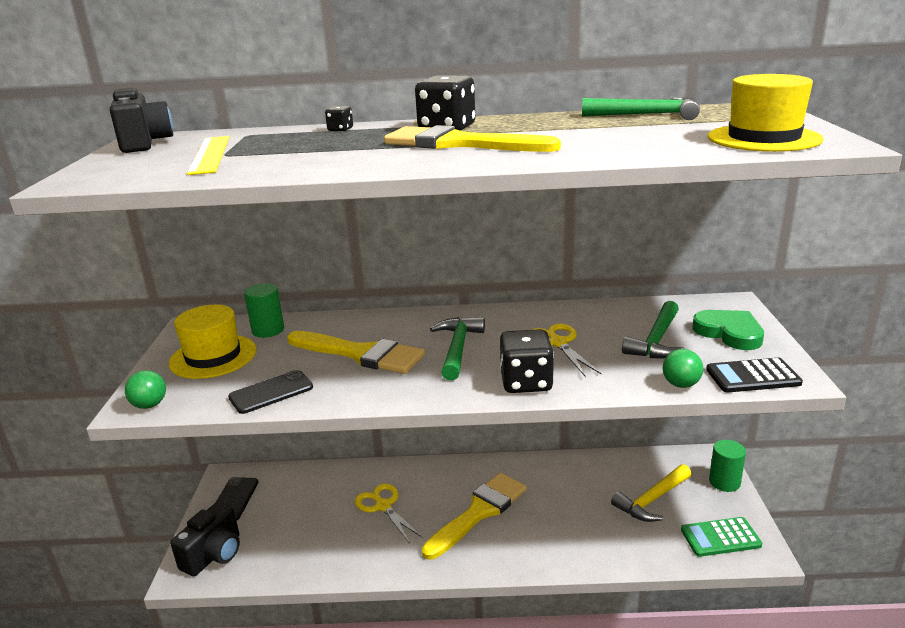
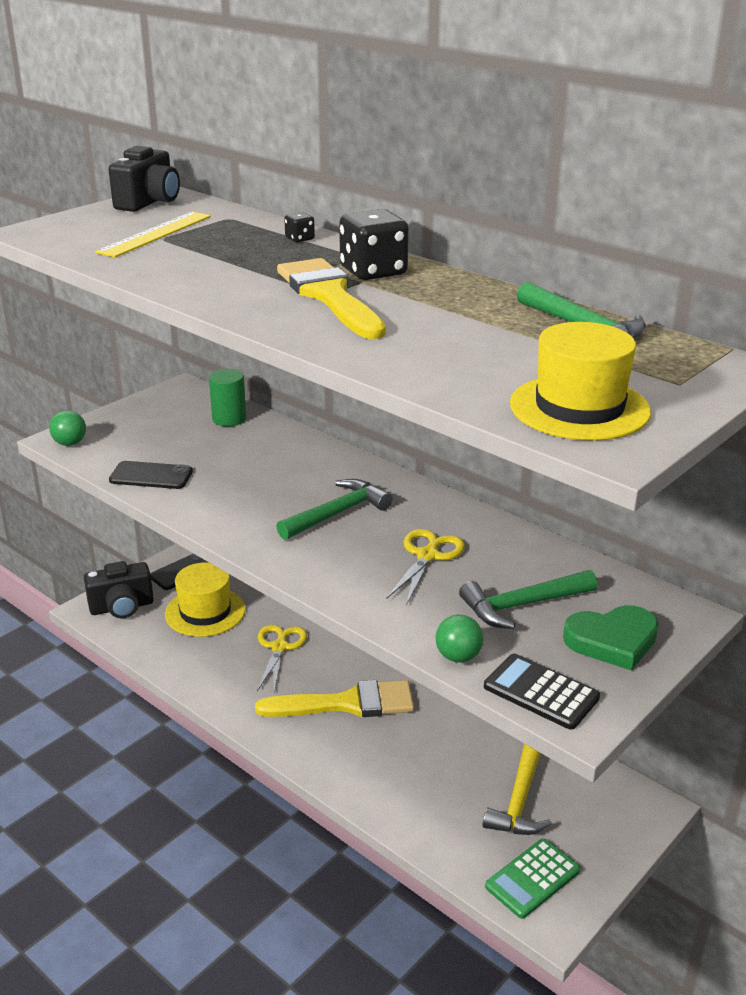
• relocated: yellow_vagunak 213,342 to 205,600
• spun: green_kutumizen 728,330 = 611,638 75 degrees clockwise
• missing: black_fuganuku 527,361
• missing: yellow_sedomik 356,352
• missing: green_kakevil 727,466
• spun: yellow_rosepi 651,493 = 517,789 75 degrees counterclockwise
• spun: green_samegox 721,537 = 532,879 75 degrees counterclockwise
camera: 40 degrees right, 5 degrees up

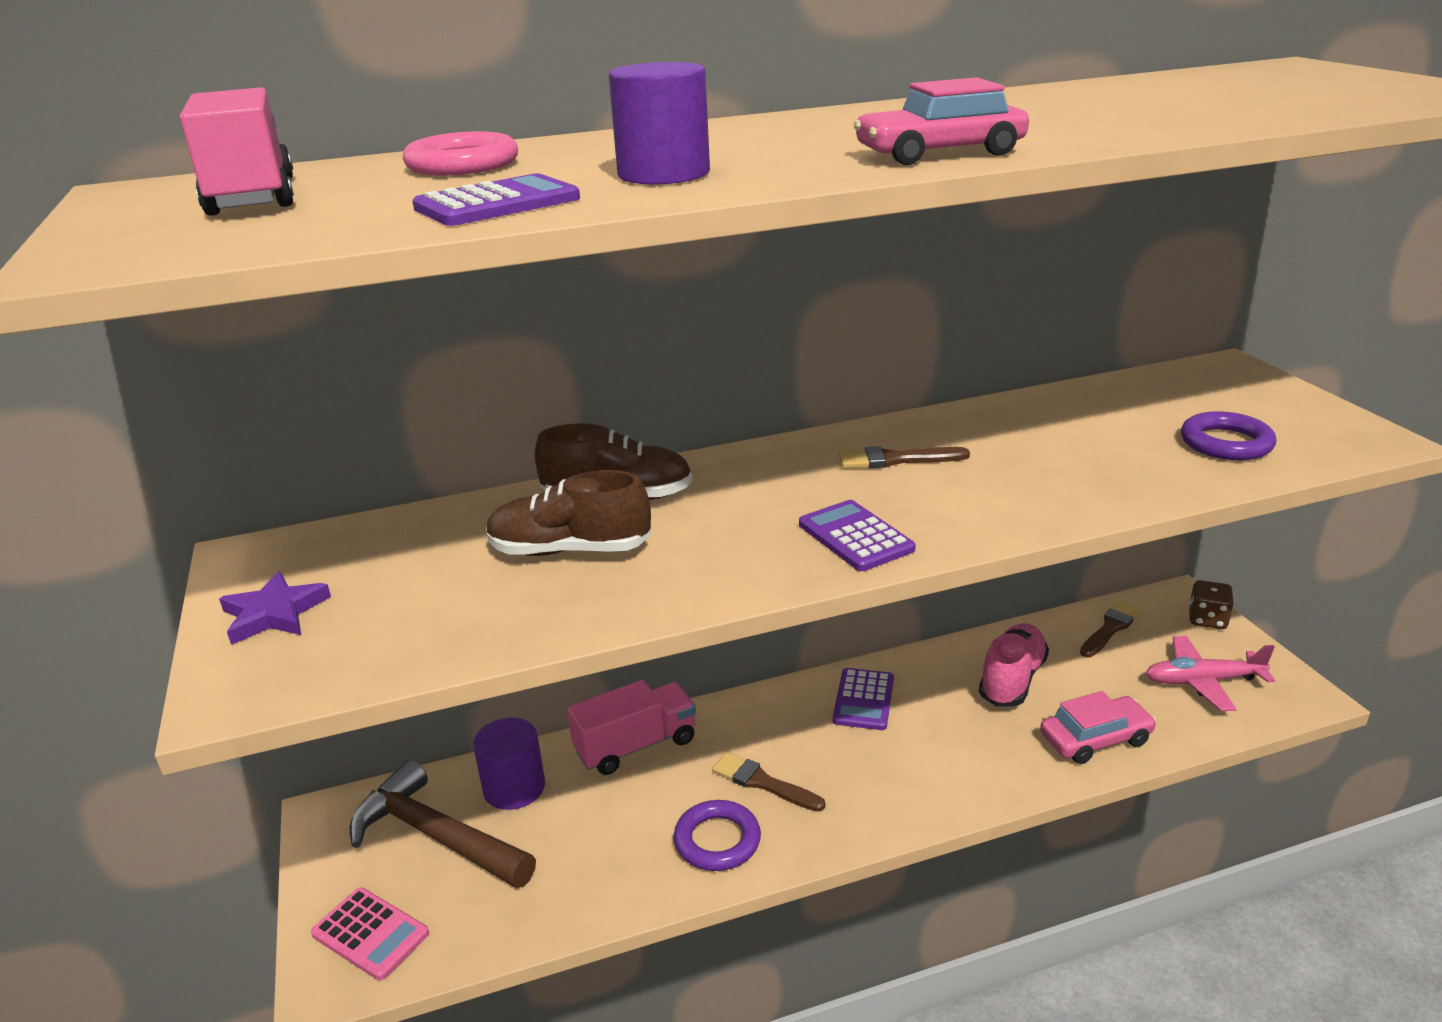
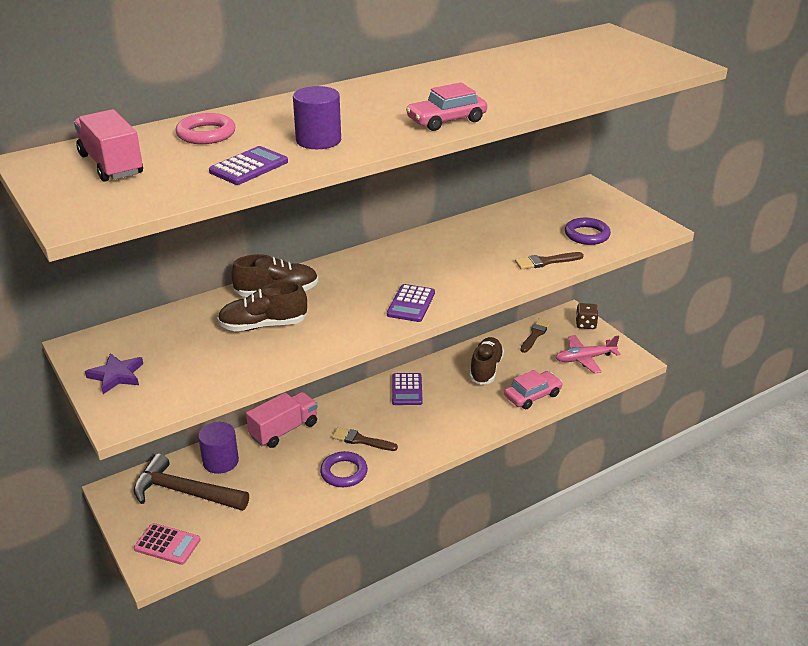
• relocated: brown_sedomik 904,457 to 549,261
• spun: purple_samegox 857,535 = 411,303 120 degrees counterclockwise
• colour: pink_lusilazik 1014,665 to brown_lusilazik 486,361
camera: 15 degrees left, 5 degrees up

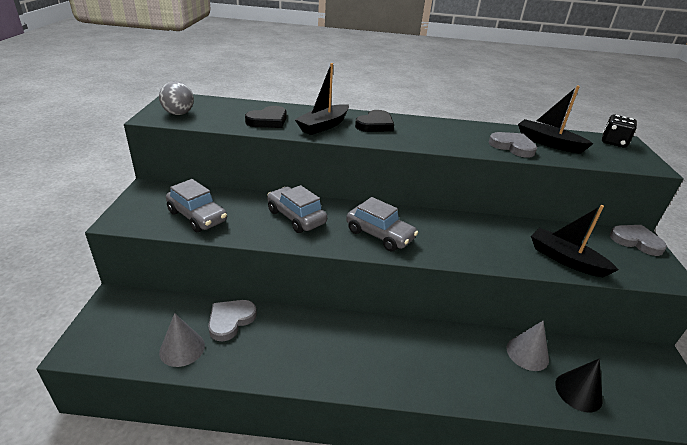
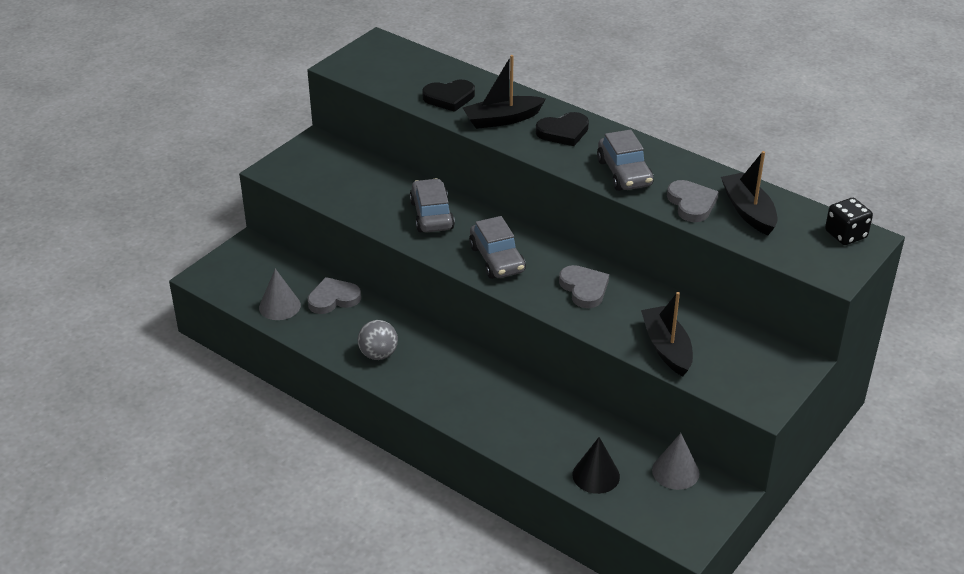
• relocated: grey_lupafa 176,98 to 378,340
• relocated: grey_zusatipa 196,205 to 625,160
• relocated: grey_kutumizen 638,240 to 584,286
• relocated: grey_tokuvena 528,345 to 675,461
camera: 35 degrees right, 5 degrees up

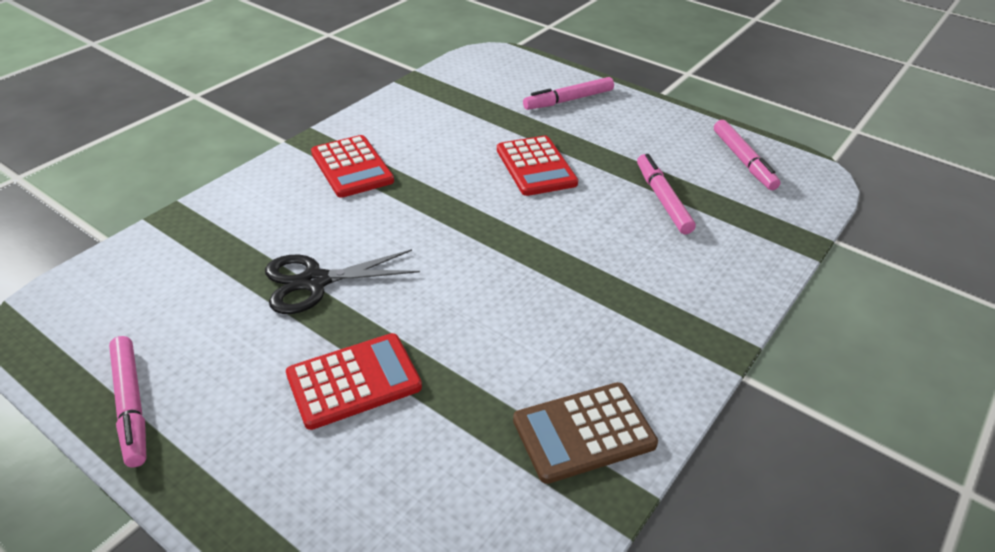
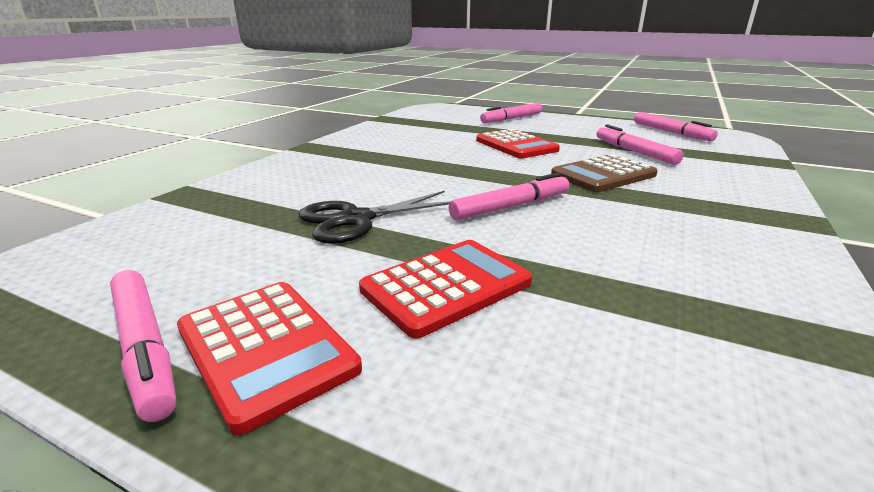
• relocated: red_samegox 352,166 to 269,358
• relocated: brown_samegox 585,433 to 604,173
• appeared: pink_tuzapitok 509,196
camera: 10 degrees left, 15 degrees down

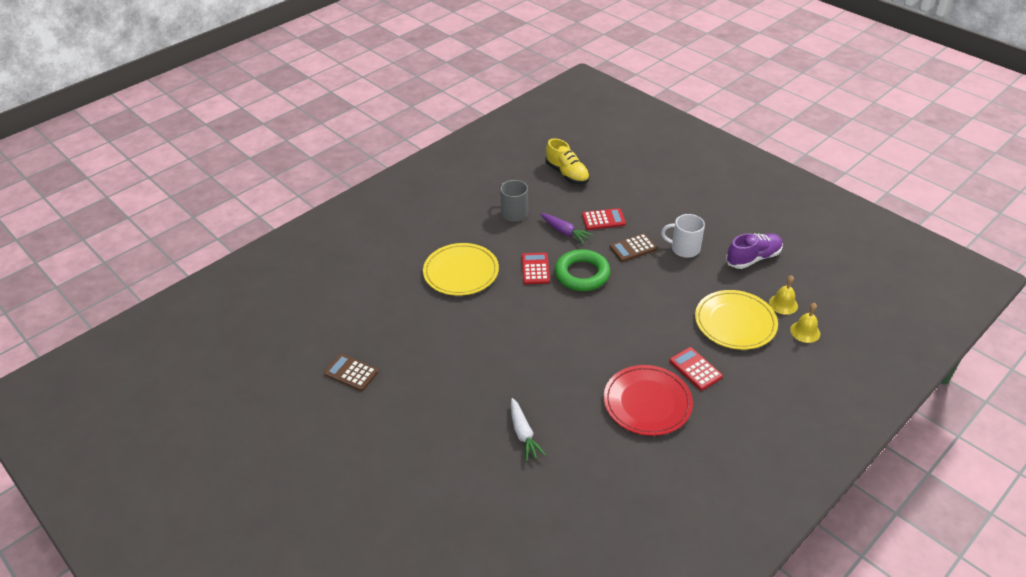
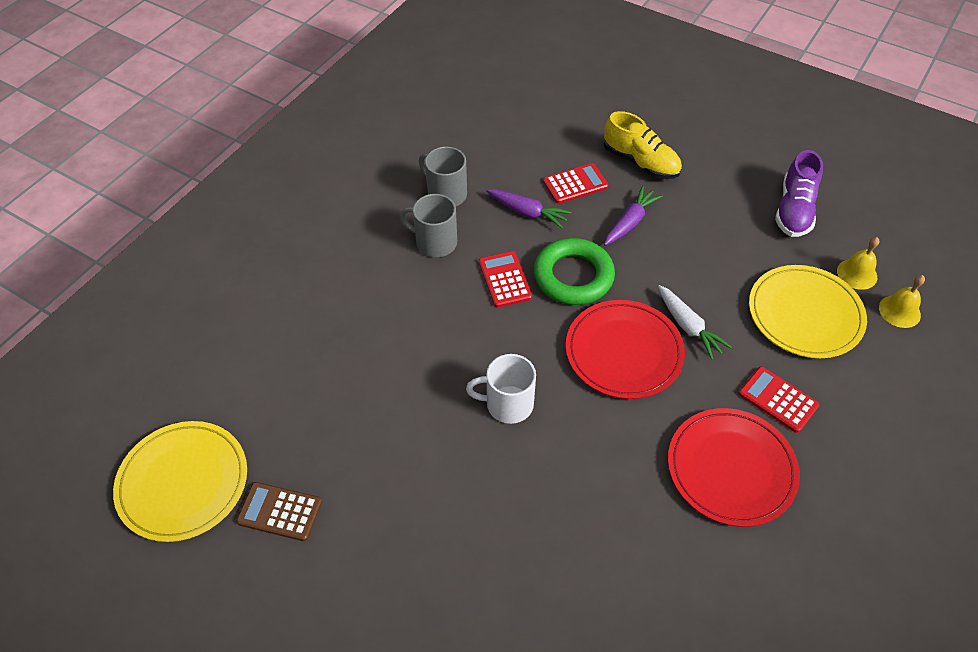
• relocated: yellow_lusilazik 567,161 to 643,145
• relocated: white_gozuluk 683,236 to 501,389
• exchanged: brown_samegox 633,247 to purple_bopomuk 633,216
• spun: purple_lusilazik 754,251 = 799,193 150 degrees clockwise
• relocated: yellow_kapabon 461,269 to 180,481
• relocated: white_bopomuk 528,430 to 695,322
• appeared: grey_gozuluk 428,225
• appeared: red_kapabon 625,349
camera: 15 degrees left, 10 degrees up

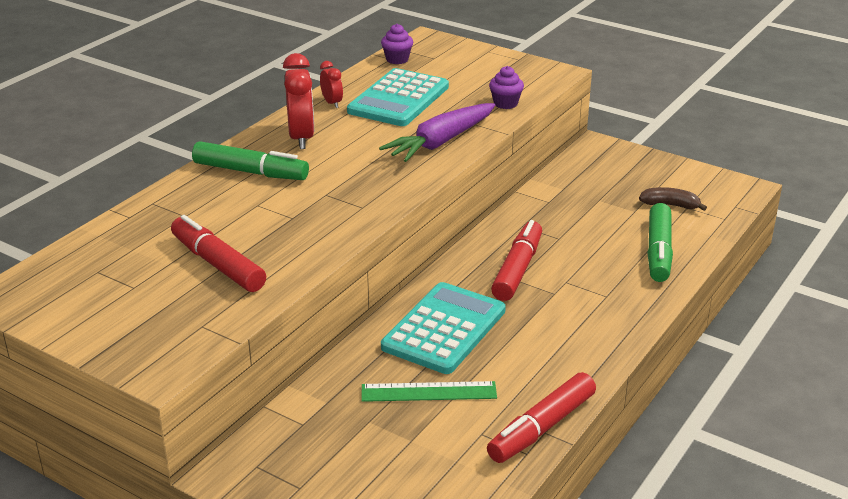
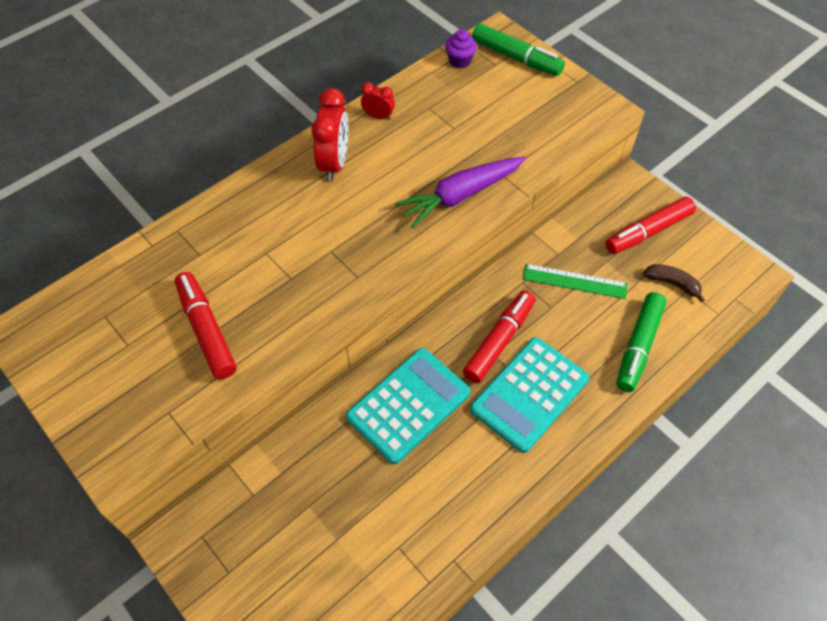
• spun: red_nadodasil 331,84 = 378,101 60 degrees counterclockwise
• missing: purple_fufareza 506,87
• relocated: turquoise_samegox 398,97 to 529,395
• relocated: green_tuzapitok 250,160 to 518,49
• relocated: red_tuzapitok 541,417 to 650,225
• relocated: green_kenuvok 429,391 to 575,281
camera: 15 degrees right, 25 degrees up

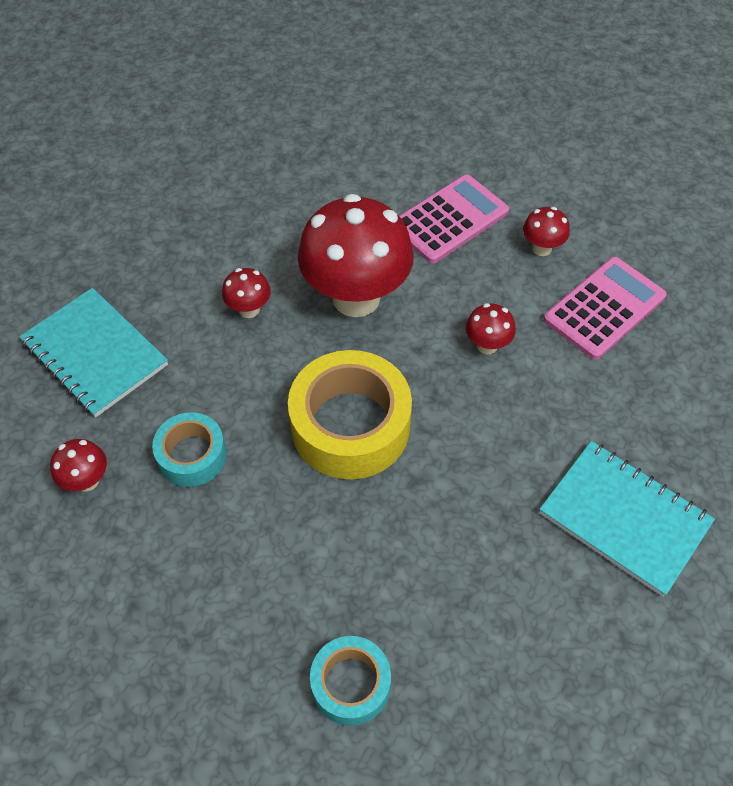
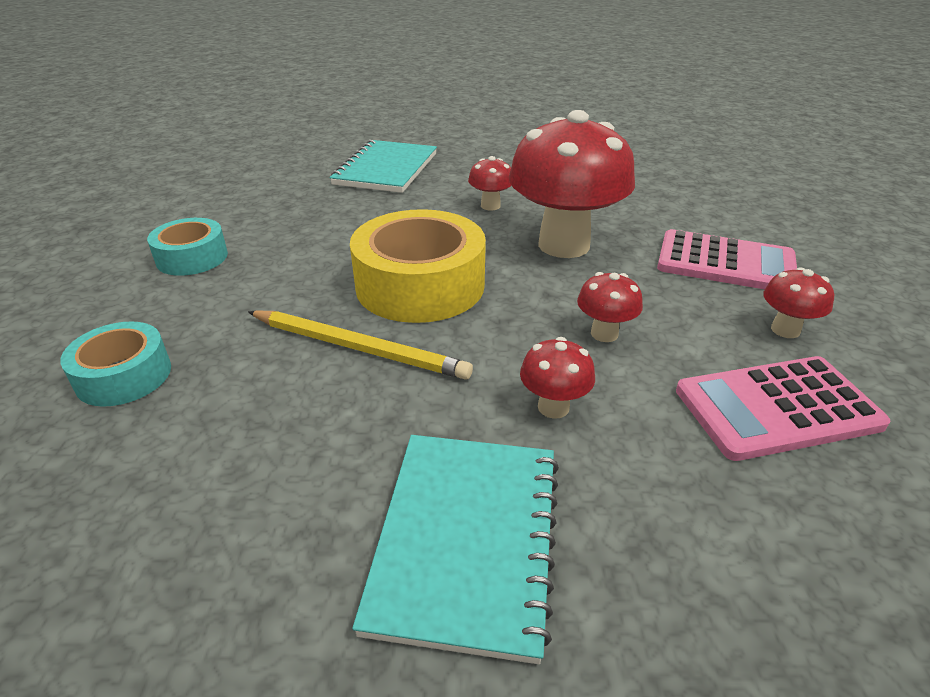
• spun: pink_samegox 605,308 = 783,408 150 degrees clockwise
• relocated: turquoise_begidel 189,449 to 187,247
• relocated: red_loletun 78,465 to 557,378
• appeared: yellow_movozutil 360,345
camera: 60 degrees right, 20 degrees down

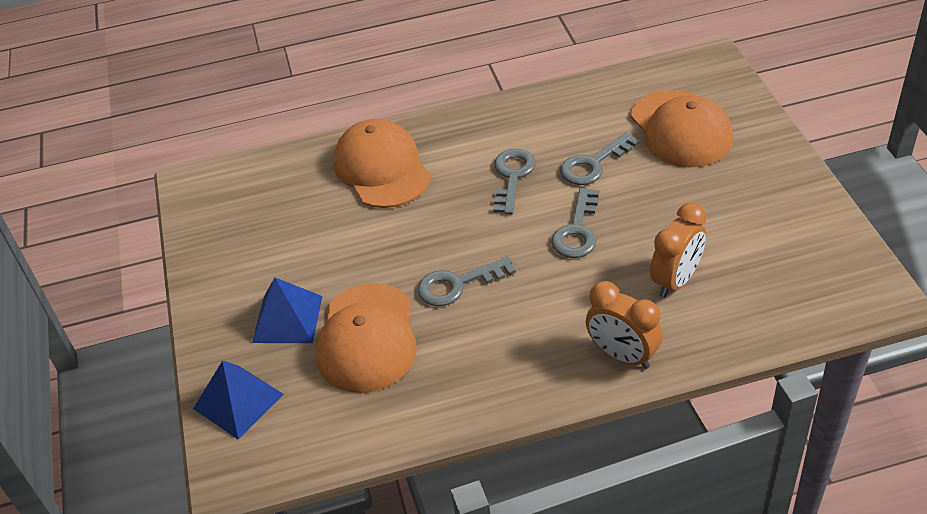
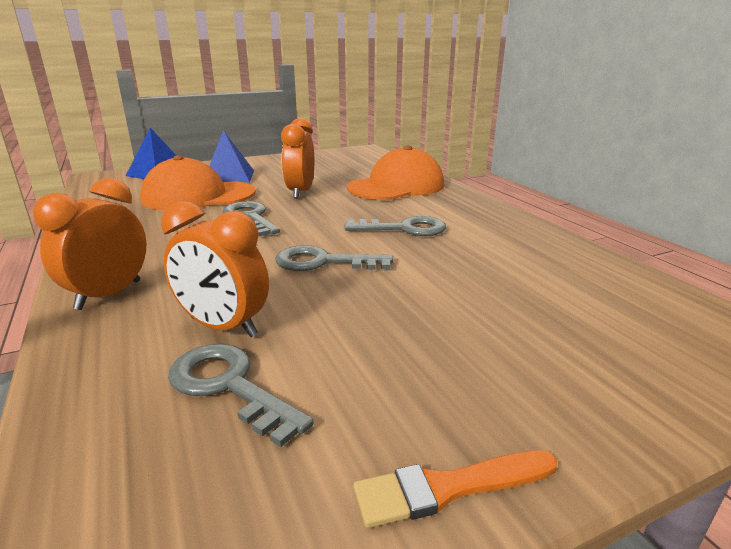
• missing: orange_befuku 682,128
• relocated: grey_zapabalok 599,158 to 241,395
• appeared: orange_nadodasil 297,158
• appeared: orange_sedomik 455,489
camera: 75 degrees right, 20 degrees down

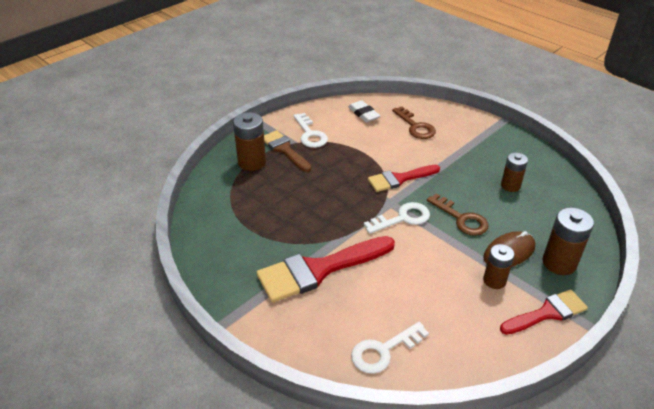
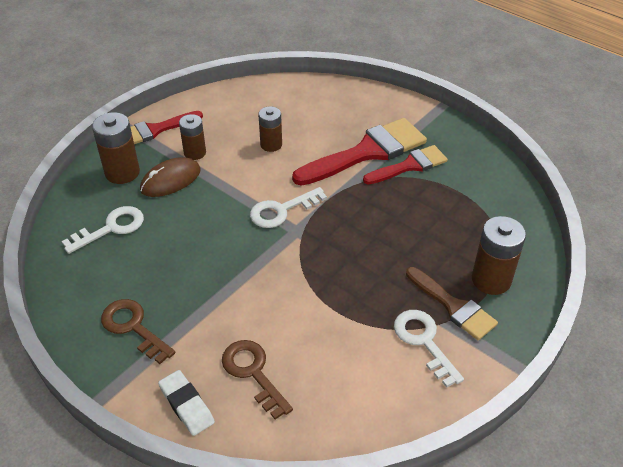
• relocated: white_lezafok 364,111 to 186,403
• relocated: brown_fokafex 514,172 to 270,129
• relocated: red_sedomik 404,178 to 405,164
• relocated: brown_zapabalok 458,214 to 138,331
• relocated: white_zapabalok 390,348 to 103,230
camera: 175 degrees right, 5 degrees up

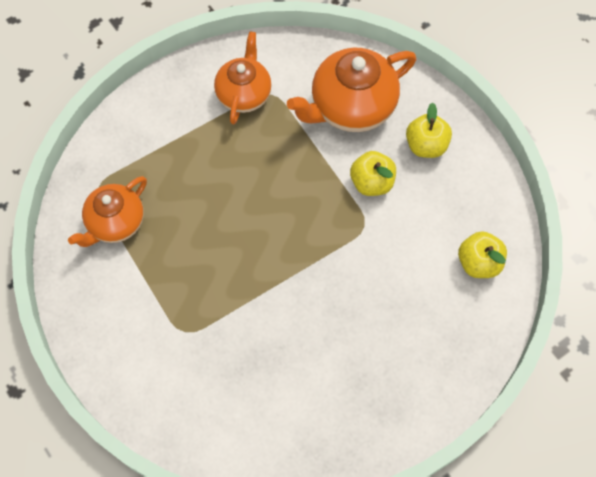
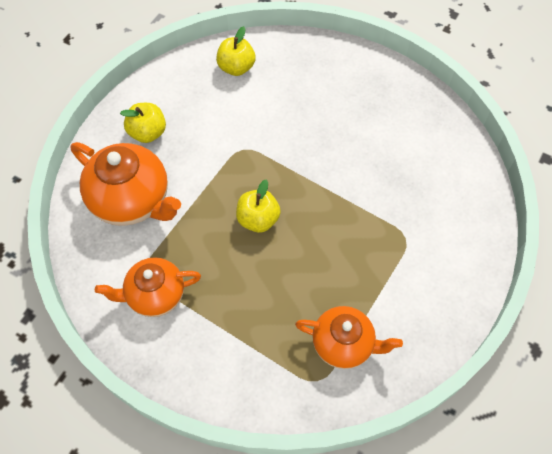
• relocated: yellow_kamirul 373,173 to 258,206
camera: 115 degrees left, 5 degrees down

